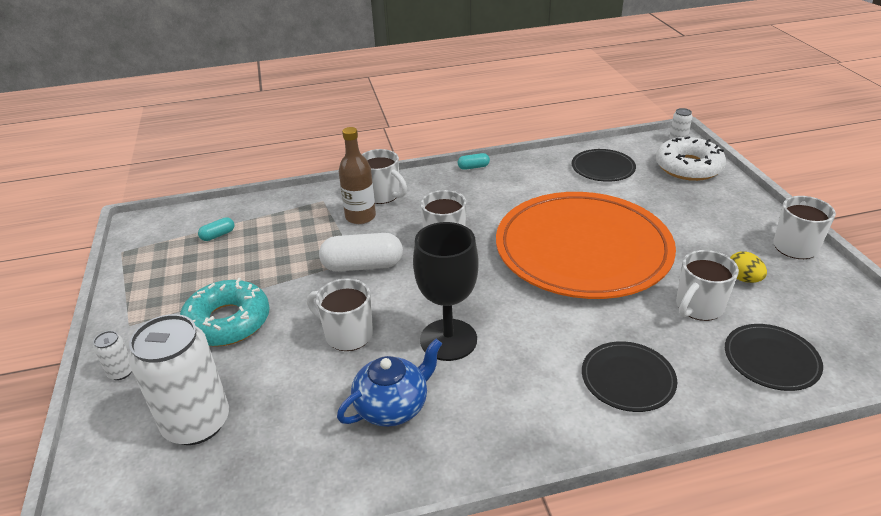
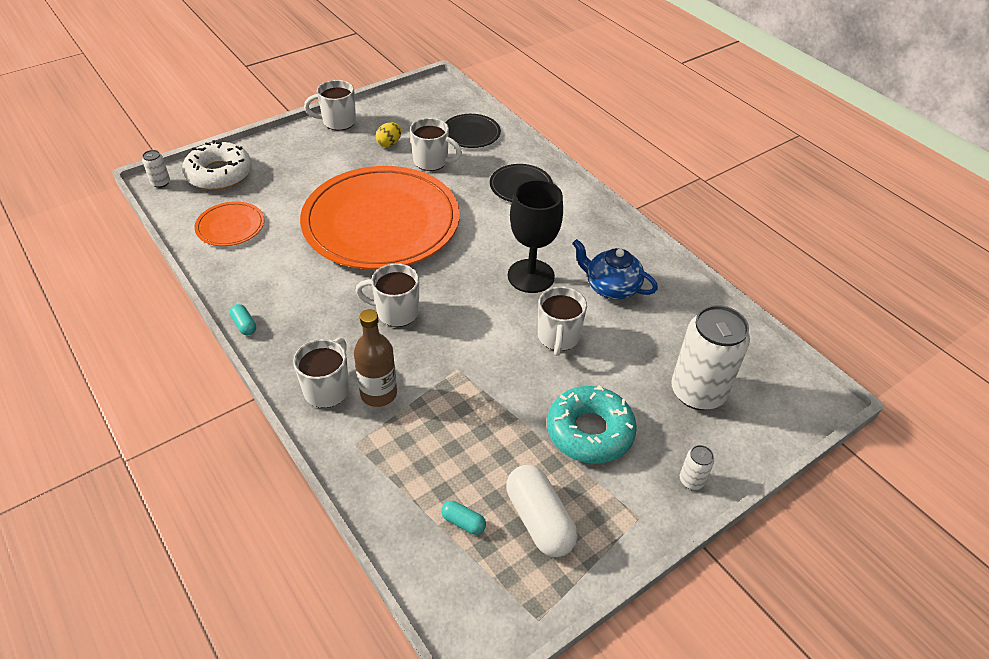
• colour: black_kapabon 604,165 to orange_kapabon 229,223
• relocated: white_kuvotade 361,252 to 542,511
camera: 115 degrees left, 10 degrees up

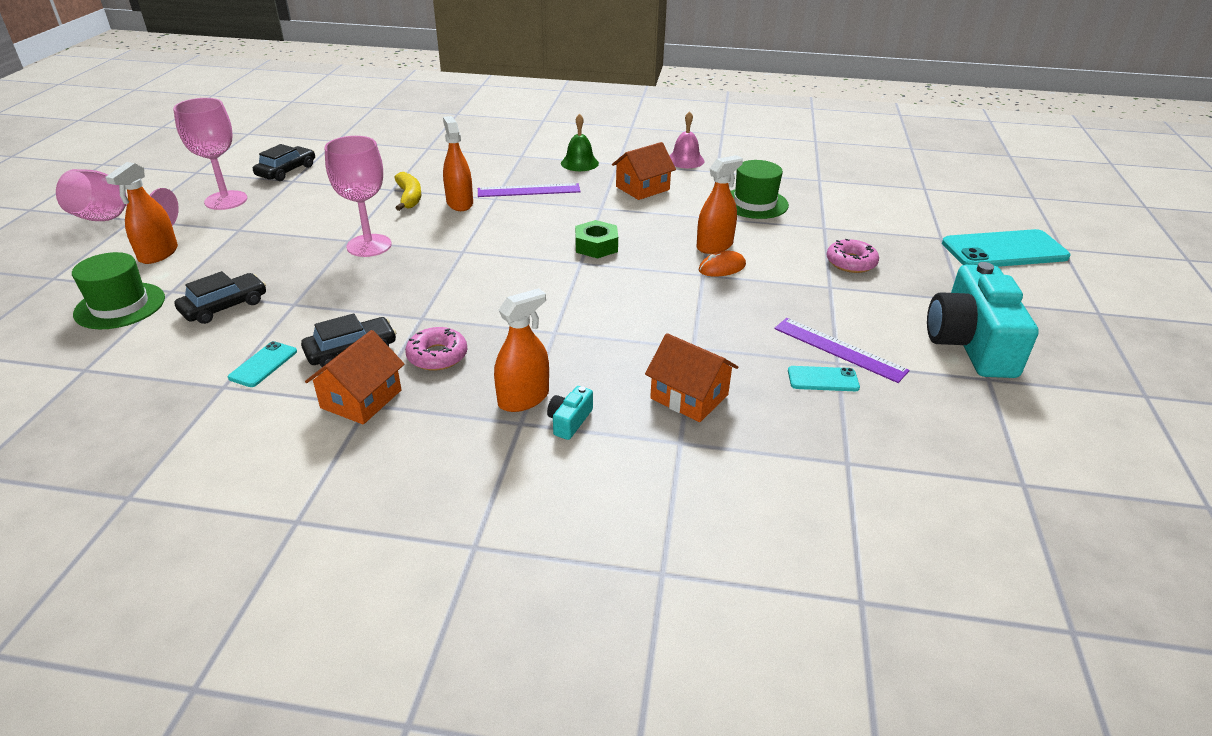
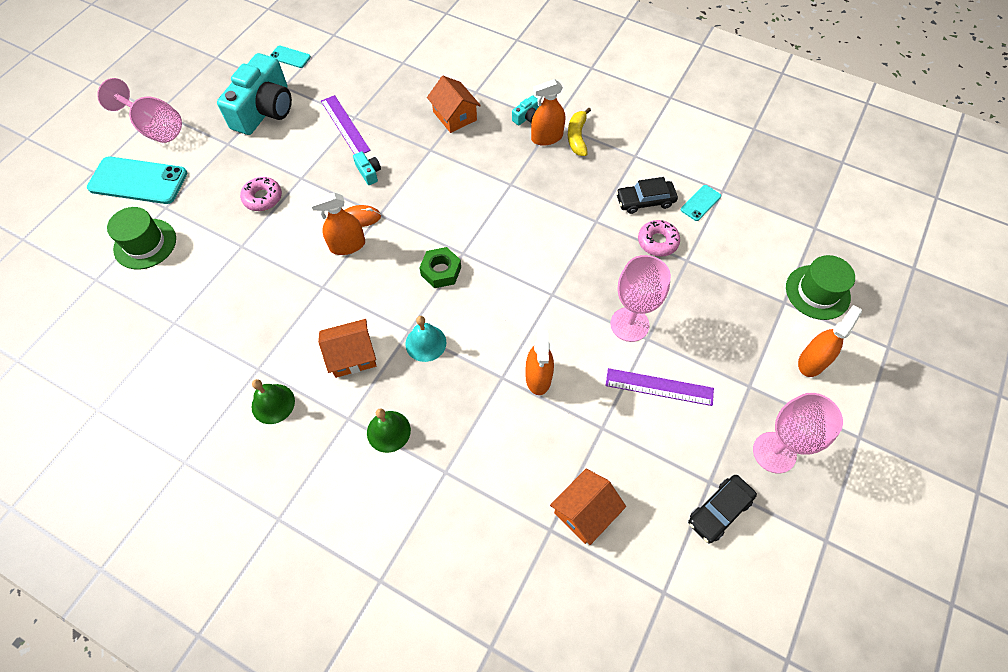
• colour: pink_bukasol 687,139 to green_bukasol 273,401
• relocated: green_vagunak 759,189 to 141,238
• relocated: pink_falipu 117,197 to 139,110
• relocated: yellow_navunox 408,191 to 579,132
• relocated: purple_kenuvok 529,190 to 659,387
• missing: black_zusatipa 220,297
• relocated: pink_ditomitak 436,349 to 659,238
• relocated: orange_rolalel 354,377 to 588,507
• relocated: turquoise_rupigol 824,378 to 290,57
• appeared: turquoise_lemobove 367,168
• appeared: turquoise_bukasol 426,339
camera: 160 degrees left, 25 degrees up

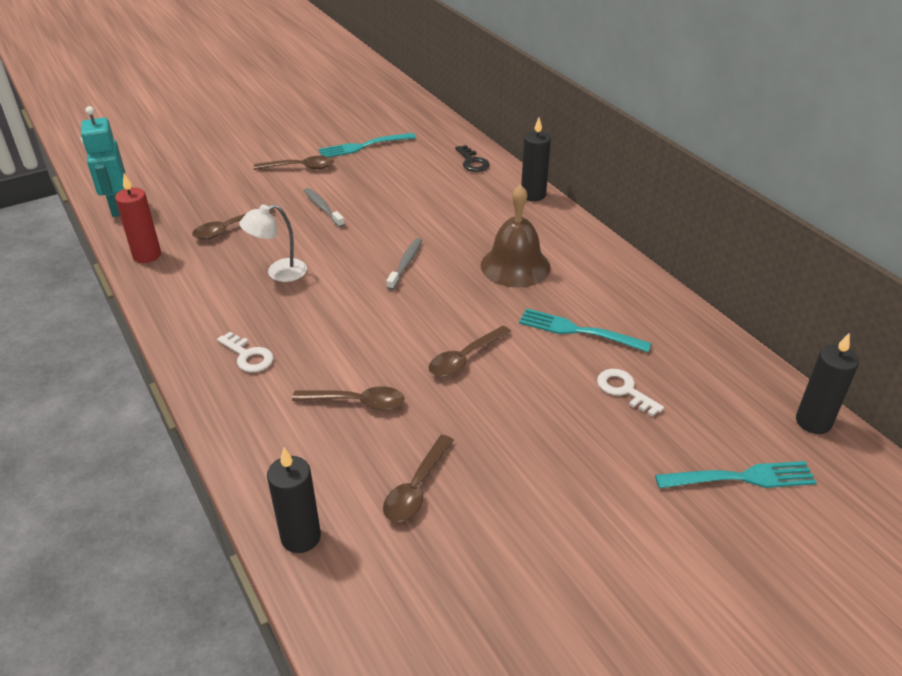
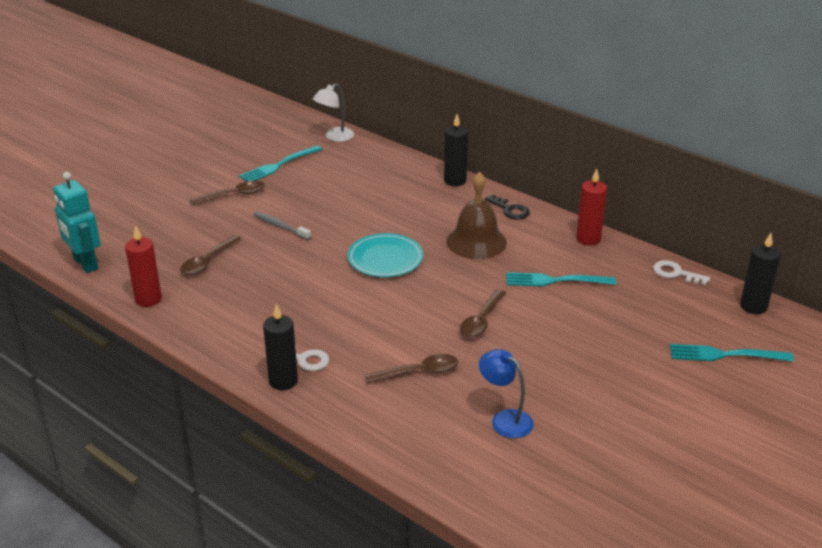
• relocated: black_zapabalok 472,158 to 507,206
• relocated: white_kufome 273,243 to 333,112
• exchanged: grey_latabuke 404,264 to turquoise_kapabon 385,255
• relocated: white_zapabalok 630,393 to 681,272
• exchanged: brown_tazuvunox 418,478 to blue_kufome 506,393
• relocated: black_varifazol 294,500 to 280,347
• spun: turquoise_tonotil 736,474 = 732,353 150 degrees counterclockwise
• appeared: red_varifazol 591,207
camera: 20 degrees left, 5 degrees down

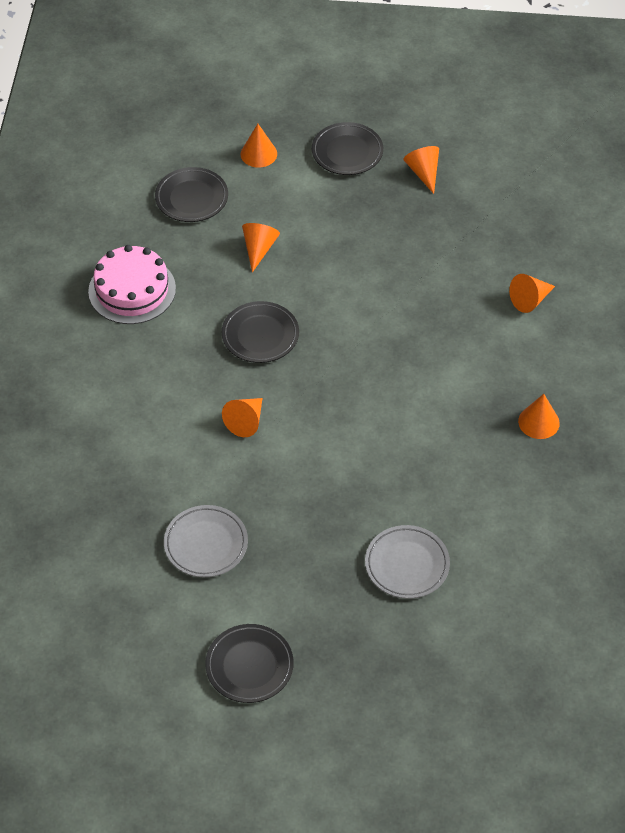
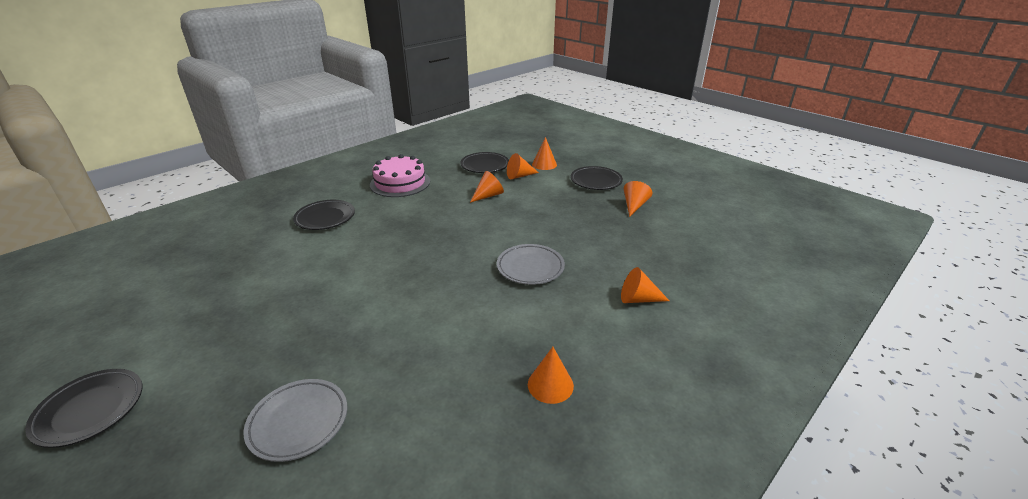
• relocated: black_kapabon 260,332 to 324,215
• relocated: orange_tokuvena 242,417 to 523,166
• relocated: grey_kapabon 206,541 to 531,264
camera: 40 degrees right, 20 degrees down

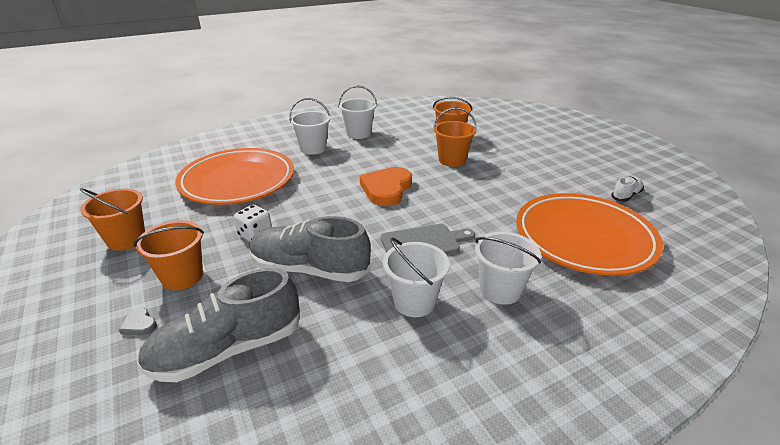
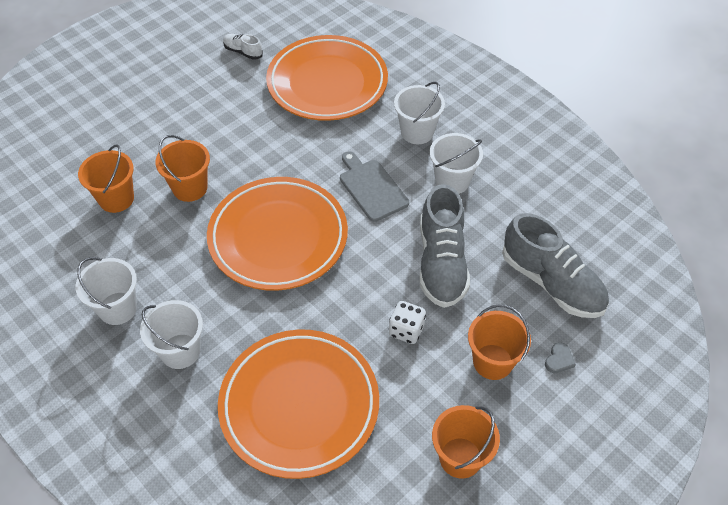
• exchanged: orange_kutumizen 386,186 to orange_kapabon 277,234
camera: 105 degrees left, 20 degrees up

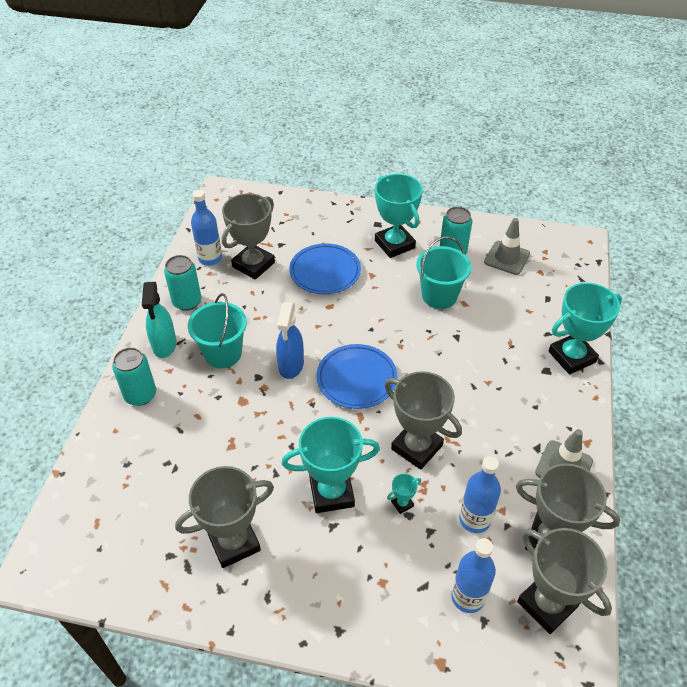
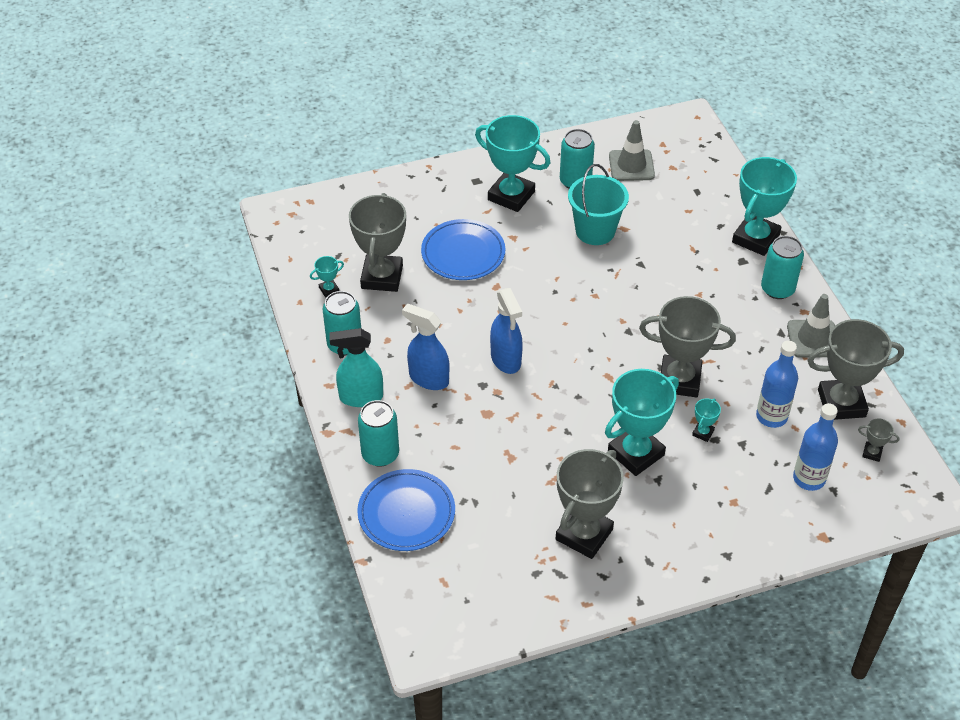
• exchanged: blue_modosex 206,228 to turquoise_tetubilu 327,276
• spun: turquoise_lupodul 159,320 = 356,367 120 degrees clockwise
• exchanged: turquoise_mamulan 217,330 to blue_lupodul 425,347
• relocated: blue_kapabon 357,376 to 406,510
• size: grey_tetubilu 564,581 = 878,440 x0.42
• appeared: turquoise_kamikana 782,267
camera: 30 degrees left, 0 degrees up

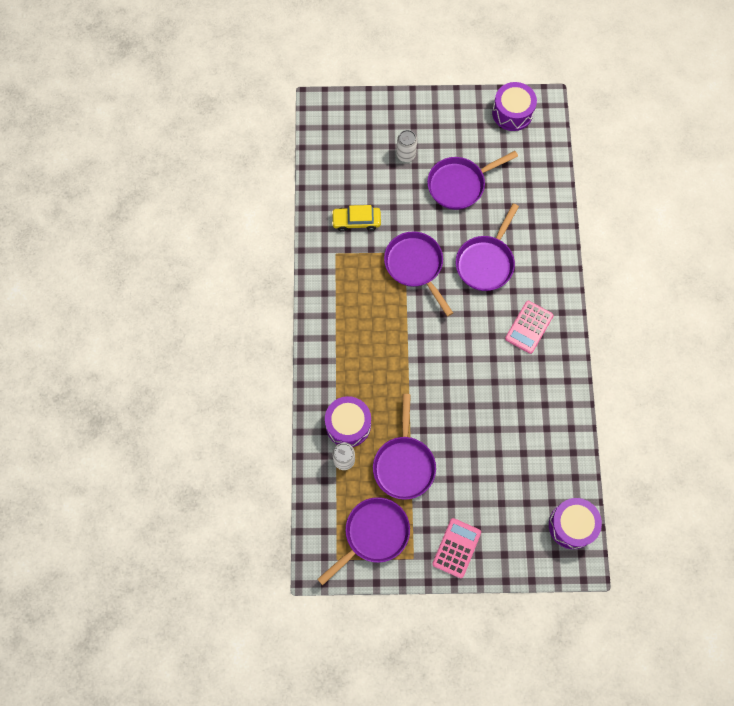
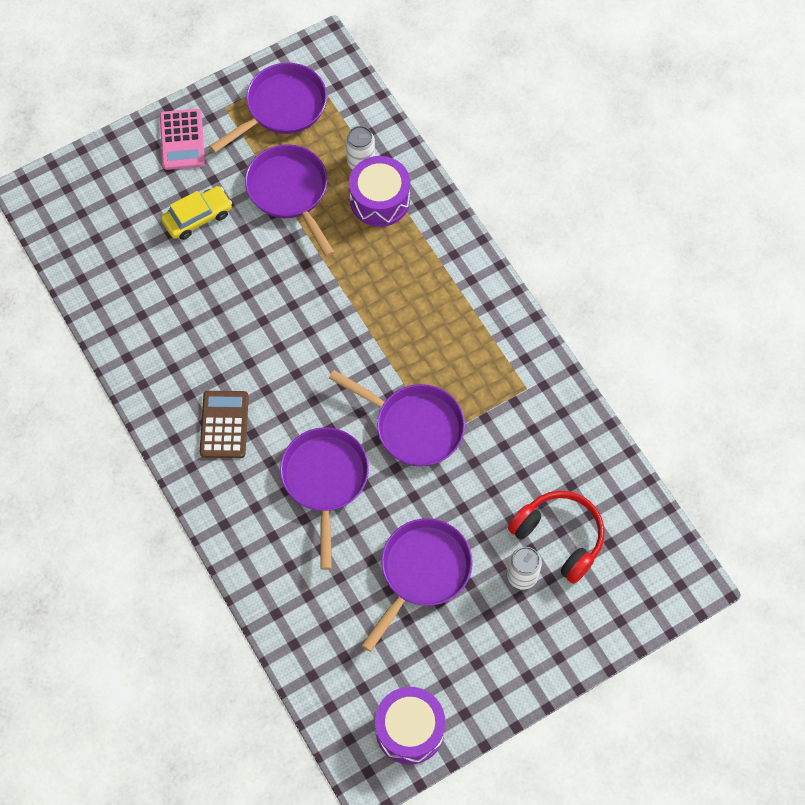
• relocated: yellow_zusatipa 356,218 to 196,213
• colour: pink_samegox 529,327 to brown_samegox 224,424
• spun: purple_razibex 363,541 = 268,108 150 degrees counterclockwise
• missing: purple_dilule 575,523
• appeared: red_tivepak 556,537
camera: 150 degrees right, 5 degrees down

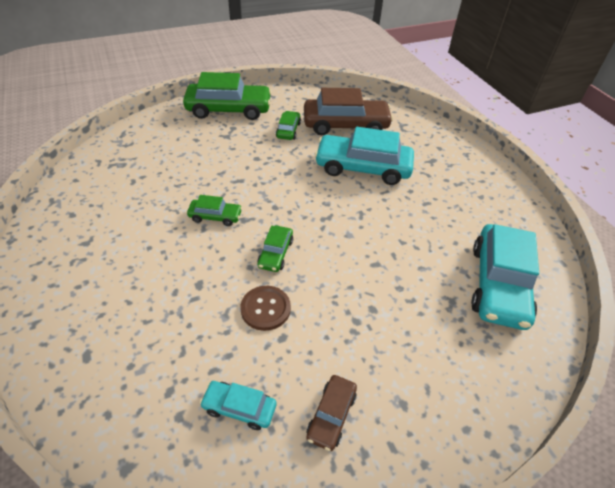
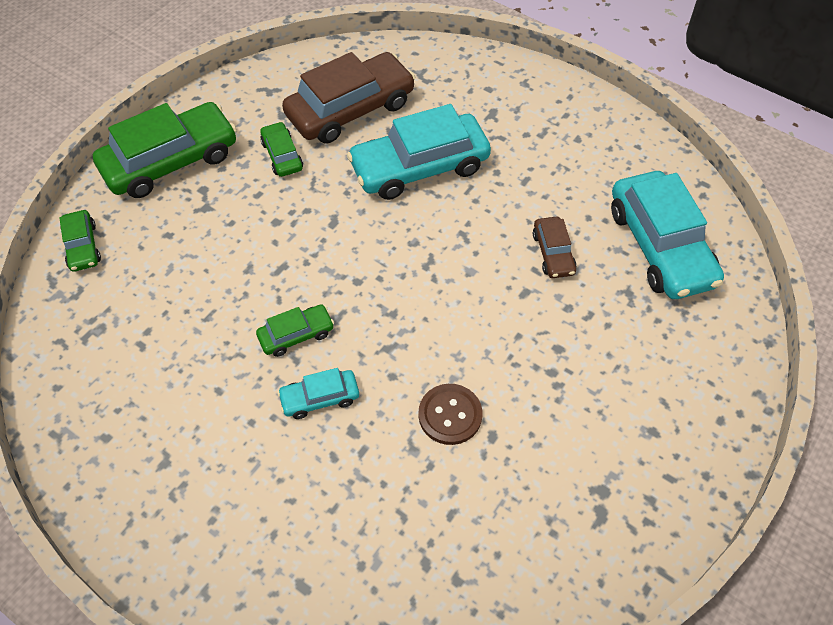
• relocated: green_zusatipa 275,248 to 80,241
• relocated: brown_zusatipa 331,413 to 555,247
• relocated: turquoise_zusatipa 238,405 to 318,393
camera: 30 degrees left, 10 degrees up

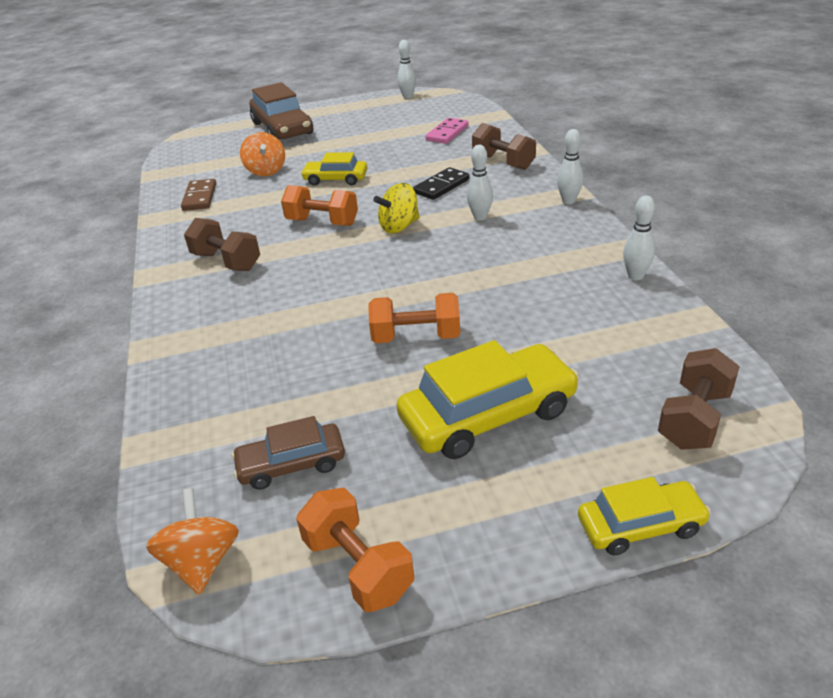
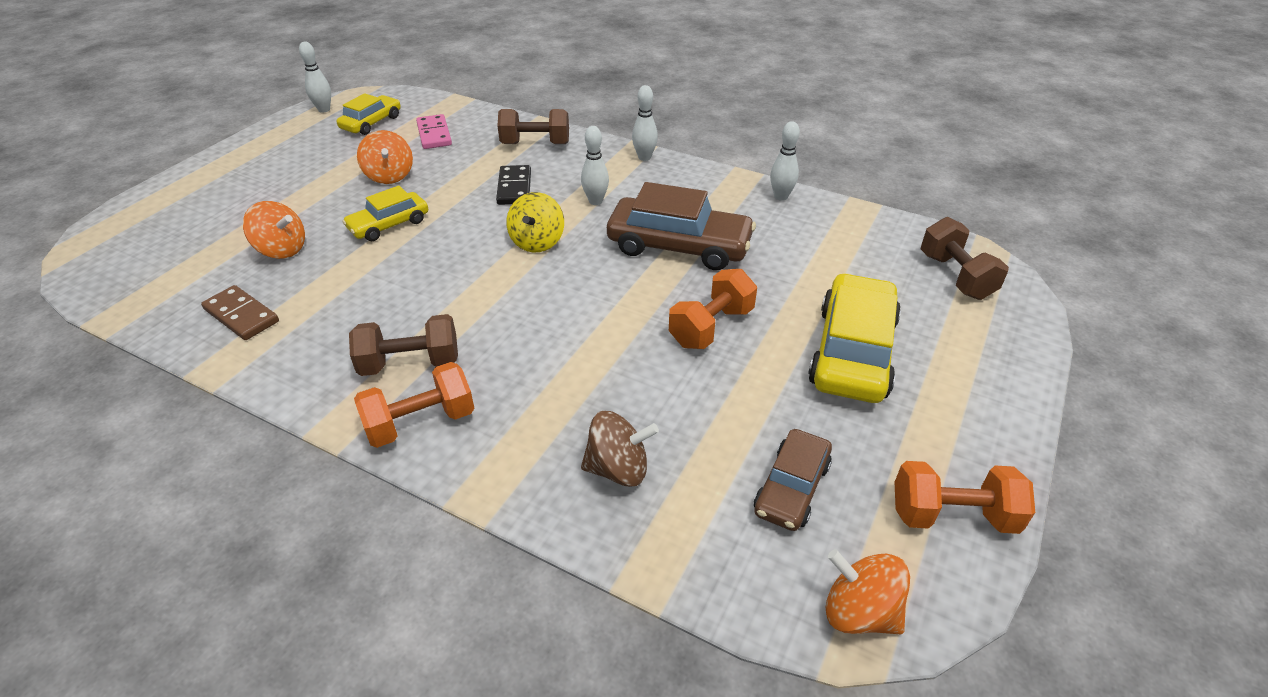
• relocated: brown_zusatipa 281,110 to 681,226
• relocated: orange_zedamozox 319,205 to 414,405
• relocated: yellow_zusatipa 644,516 to 368,114
• appeared: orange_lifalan 385,157
• appeared: brown_lifalan 620,449
camera: 50 degrees left, 5 degrees up

